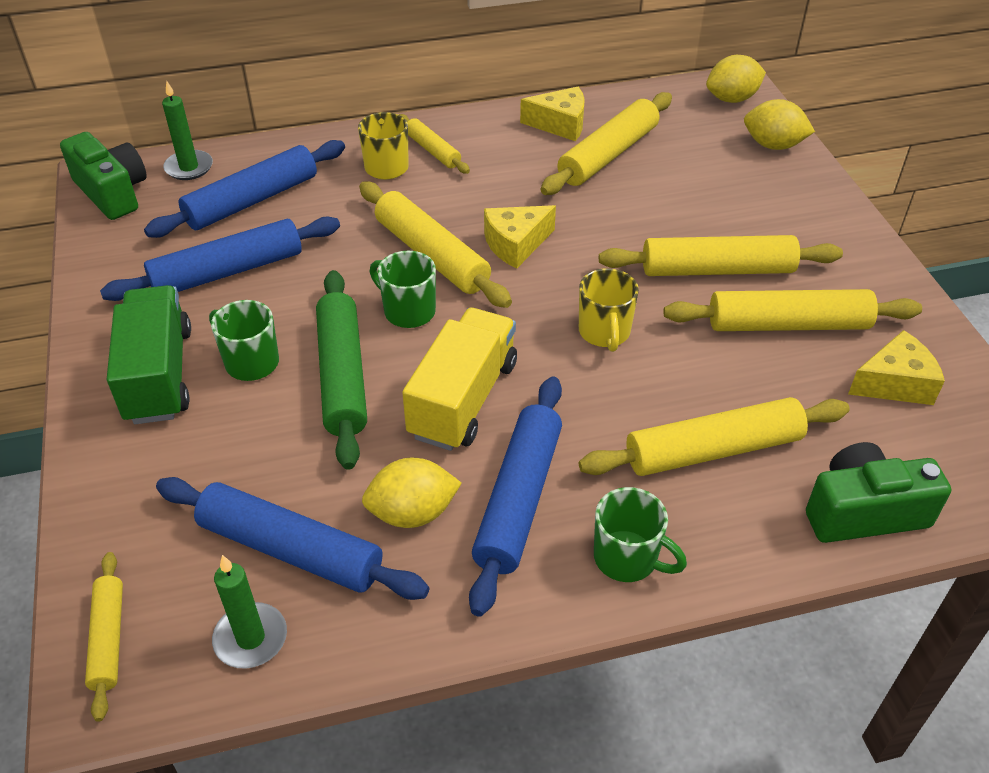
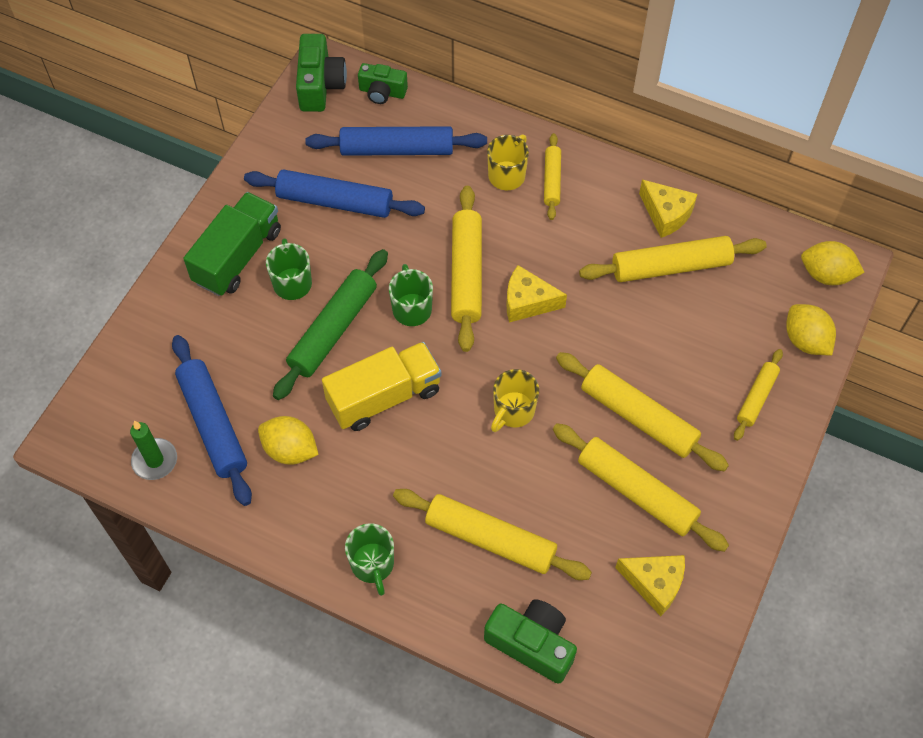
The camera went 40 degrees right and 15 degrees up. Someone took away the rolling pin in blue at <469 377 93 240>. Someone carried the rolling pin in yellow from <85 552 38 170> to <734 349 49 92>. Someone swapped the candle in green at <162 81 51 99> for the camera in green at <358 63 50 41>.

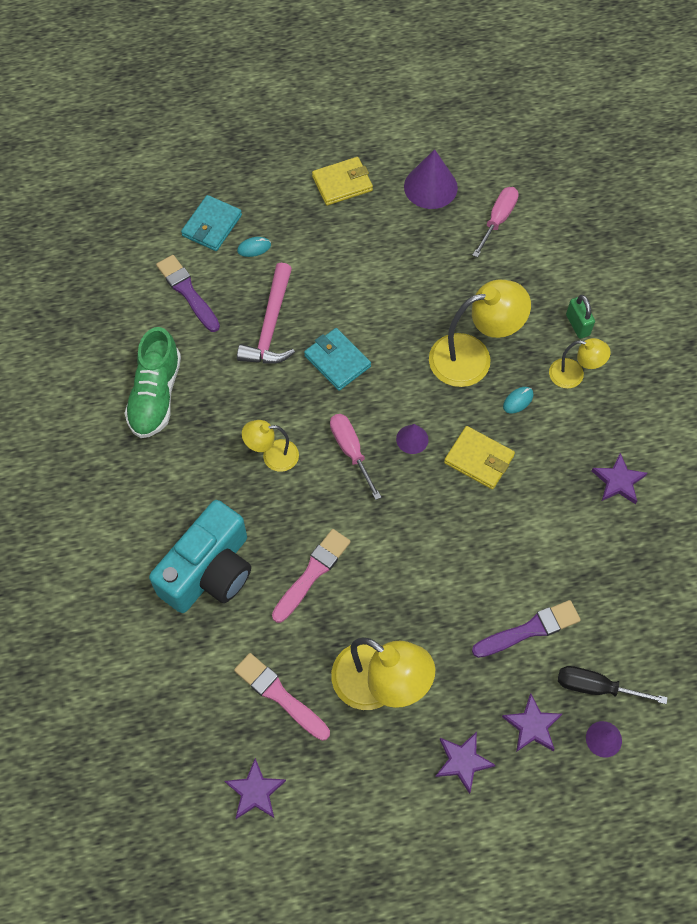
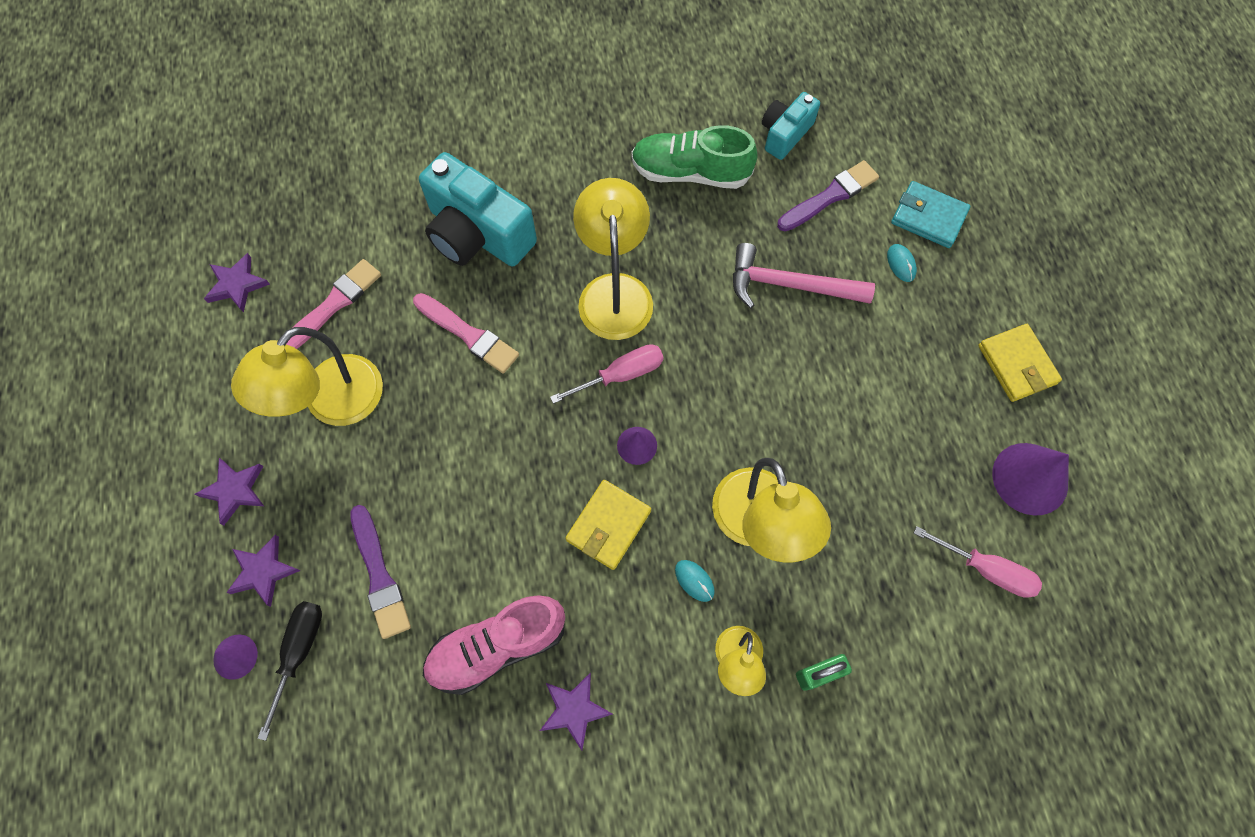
The camera went 90 degrees right and 5 degrees up. Someone took away the wallet in turquoise at <304 328 67 63>. Someone put down the shoe in pink at <423 595 142 100>. Someone put down the camera in turquoise at <762 92 58 68>. Someone scaled the lamp in yellow at <242 420 57 52> by 1.79.

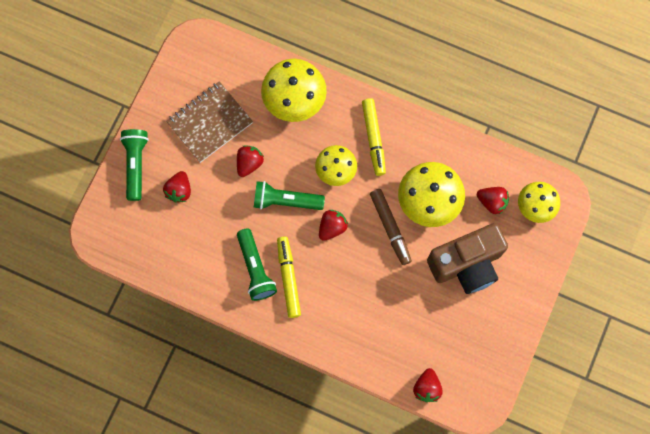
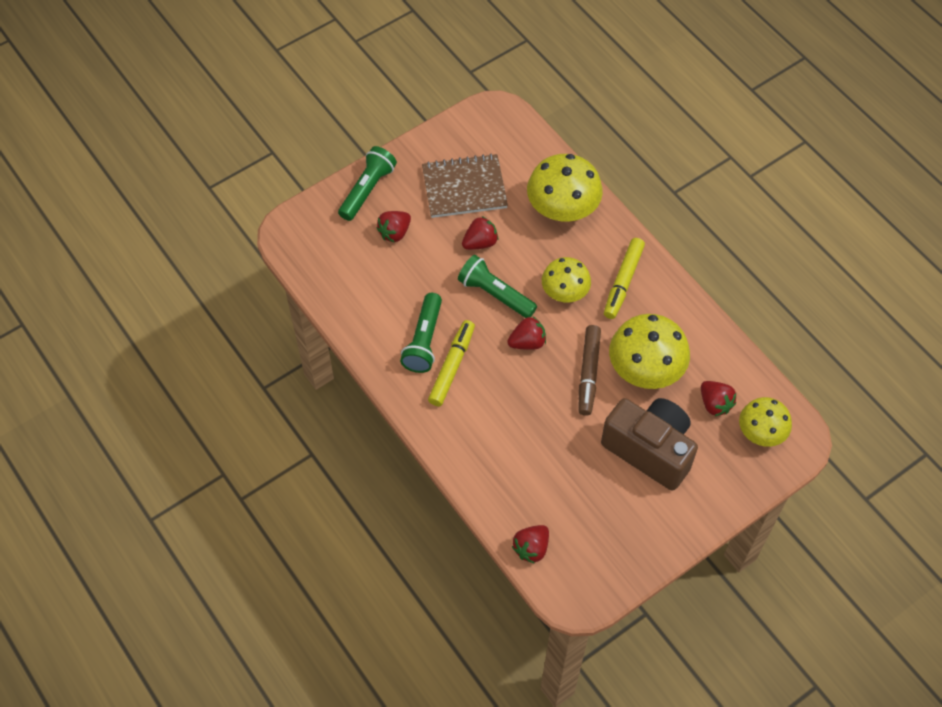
The camera went 30 degrees right and 15 degrees down. Someone rotated the camera in brown at <427 223 81 71> by 150 degrees counterclockwise.

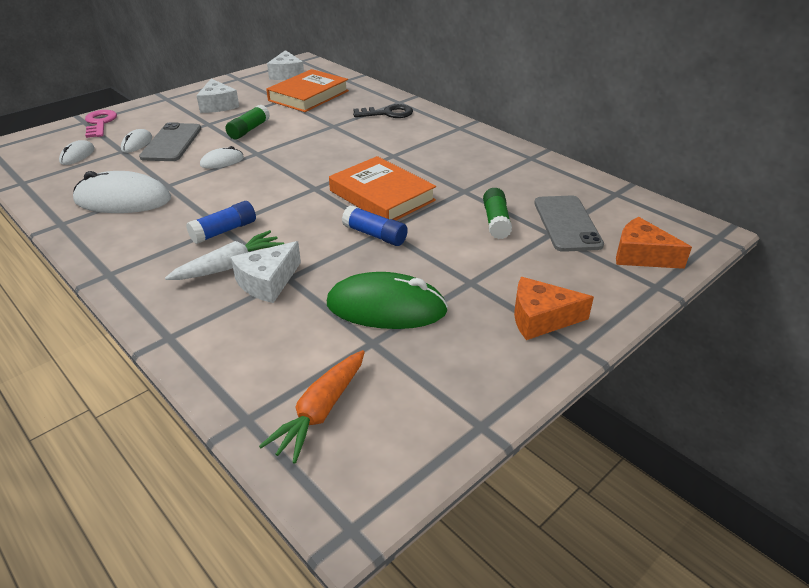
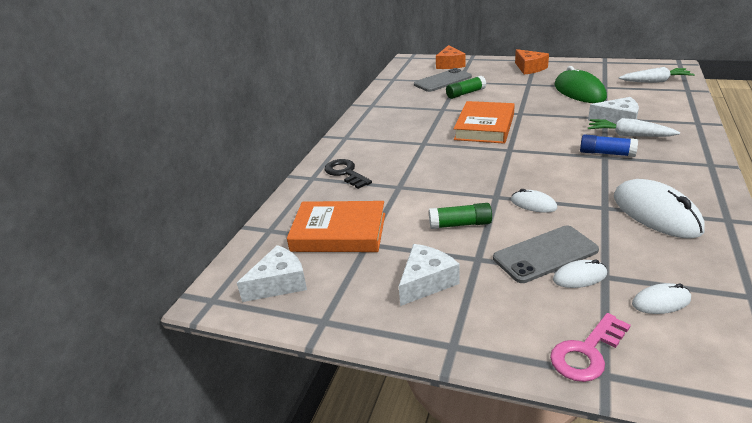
The camera went 115 degrees left and 5 degrees down. Someone took away the glue stick in blue at <342 205 66 41>. Someone repainted the carrot in orange at <259 350 106 114>, which became the carrot in white at <619 67 76 16>.

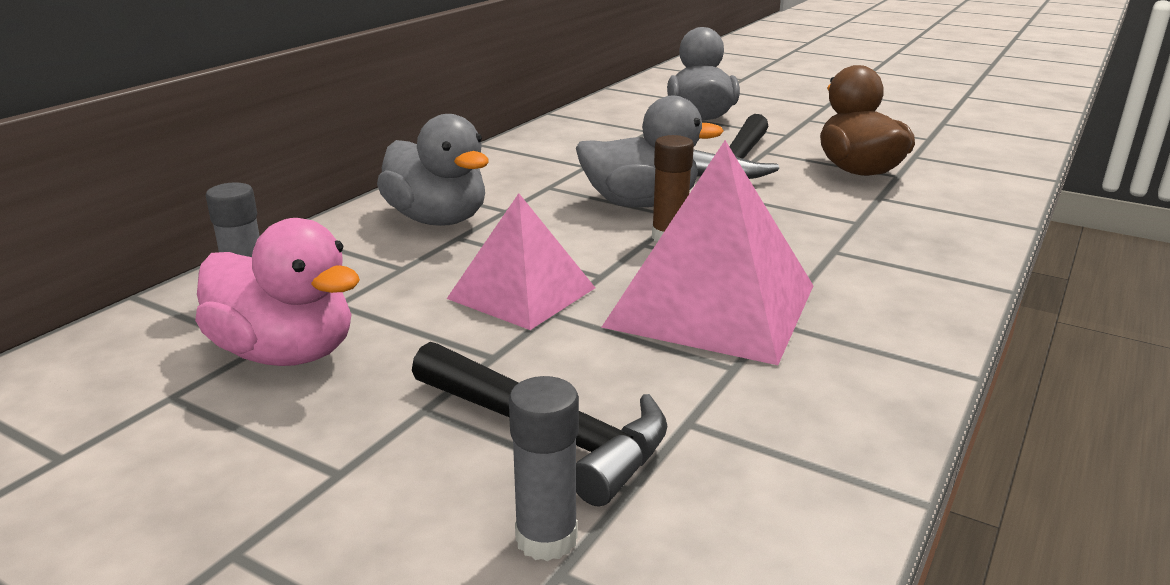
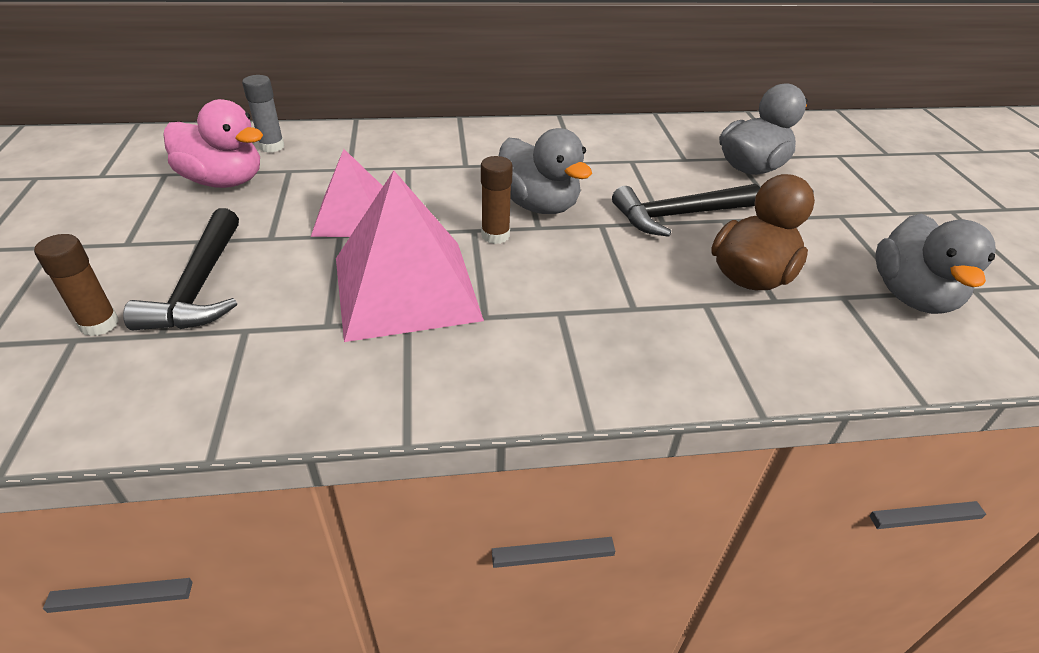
The camera went 50 degrees right and 15 degrees up. Someone carried the duck in grey from <377 114 112 112> to <876 214 120 100>. Someone repainted the glue stick in grey at <509 376 70 185>, which became the glue stick in brown at <34 234 85 102>. Someone rotated the duck in pink at <195 218 165 148> by 60 degrees counterclockwise.

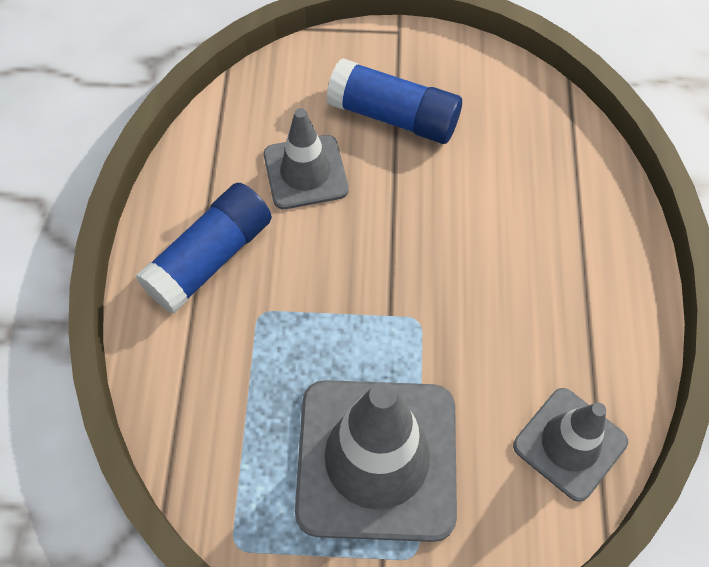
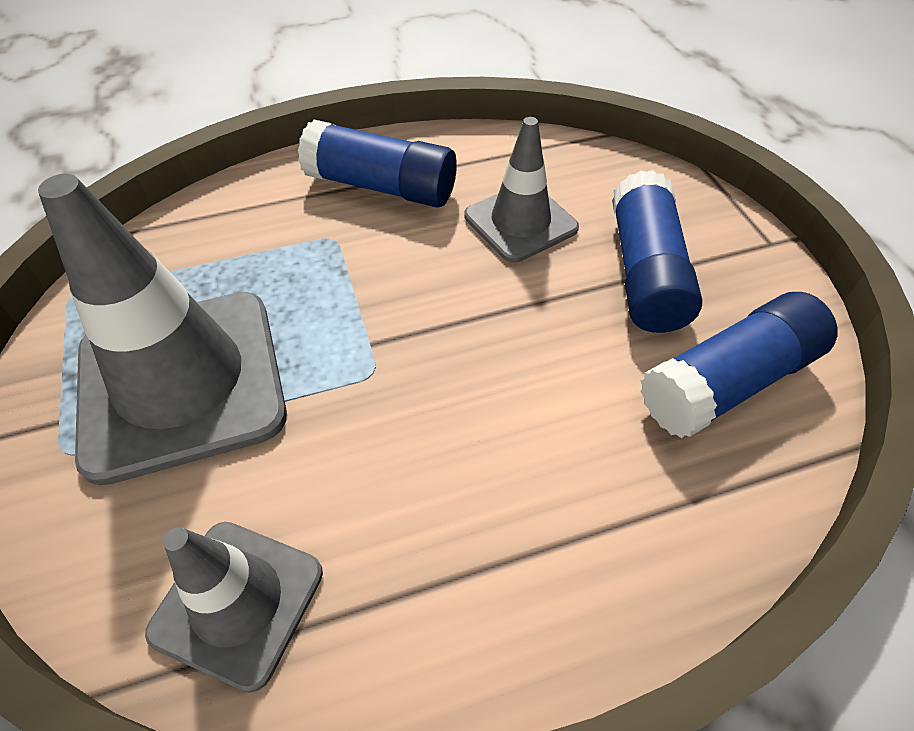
The camera went 70 degrees right and 10 degrees down. Someone put down the glue stick in blue at <640 292 198 146>.

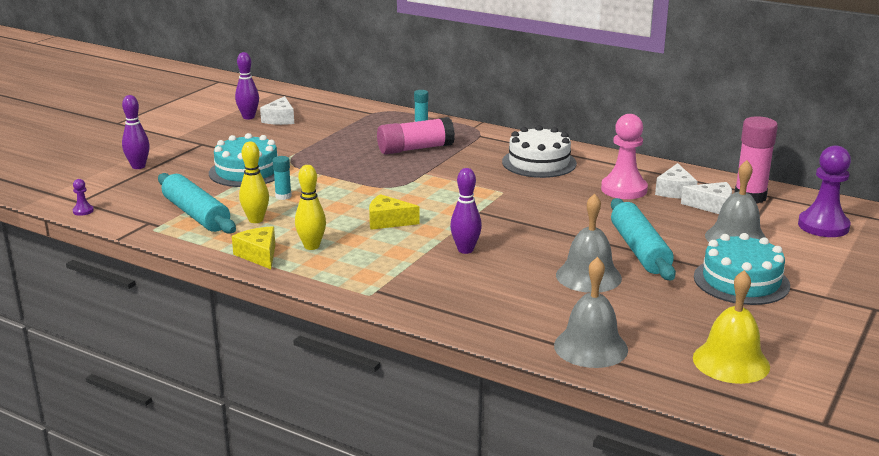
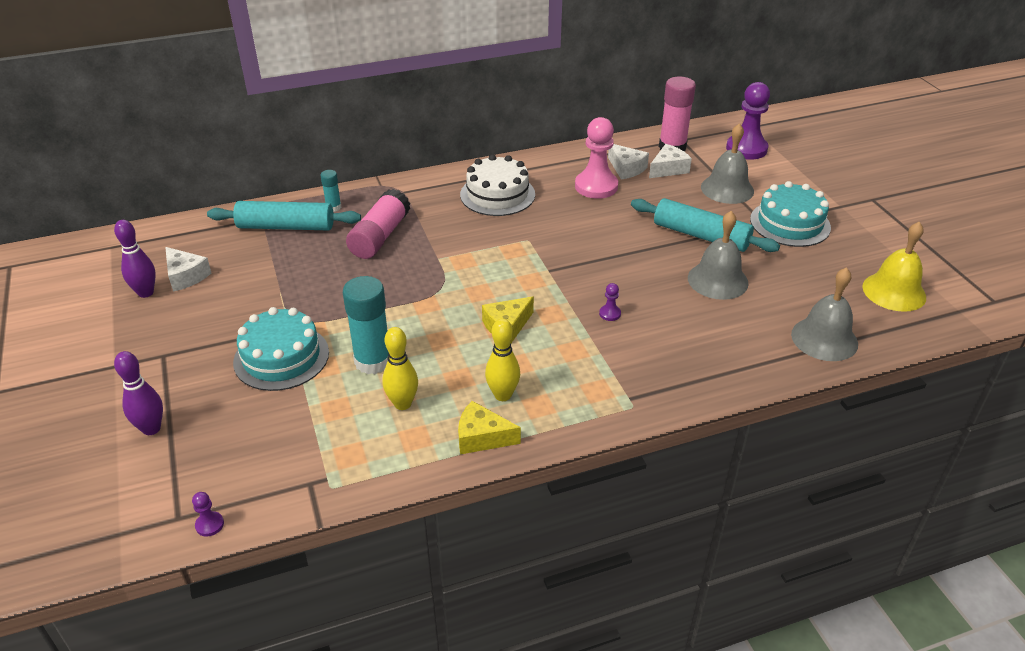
The camera went 50 degrees left and 15 degrees up. Someone carried the rolling pin in turquoise from <158 173 78 61> to <207 201 154 29>. Someone swapped the bowling pin in purple at <450 168 32 86> for the pawn in purple at <599 283 22 38>. Someone scaled the glue stick in turquoise at <272 156 20 44> by 1.96.

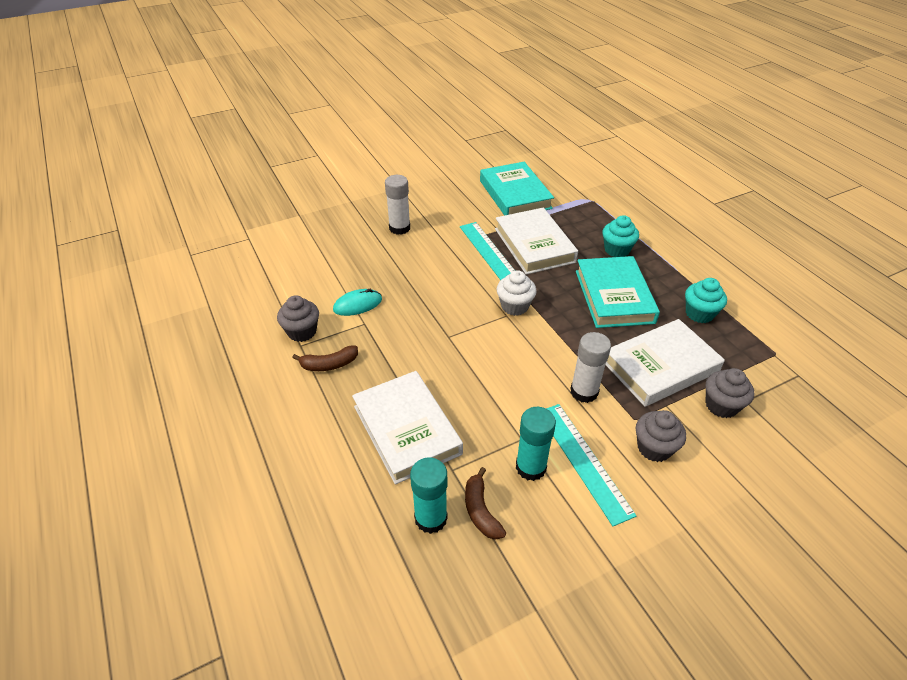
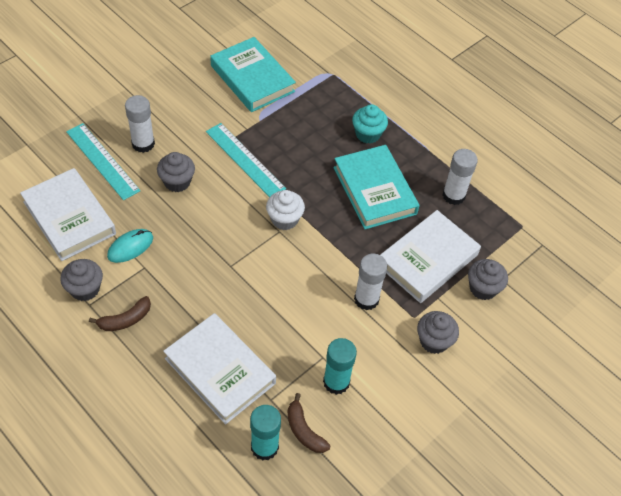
The camera went 20 degrees left and 10 degrees up. Someone put down the cupcake in grey at <157 152 38 40>. Someone carried the book in white from <495 208 83 67> to <20 168 96 93>. Someone carried the ruler in turquoise from <546 404 91 122> to <66 123 75 77>. Someone swapped the cupcake in turquoise at <685 278 42 45> for the glue stick in white at <442 149 36 56>.

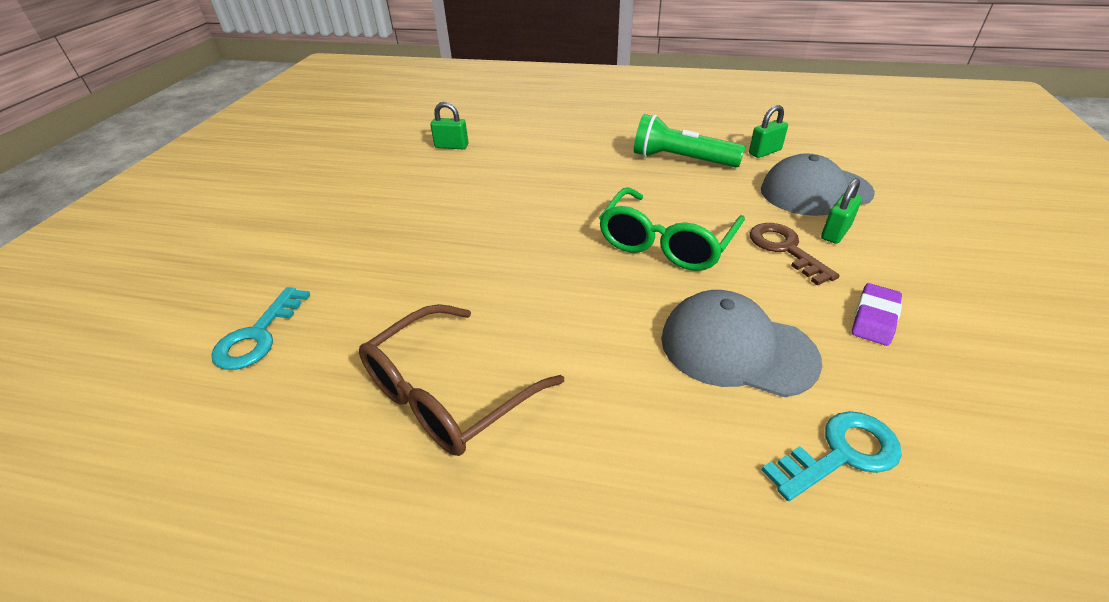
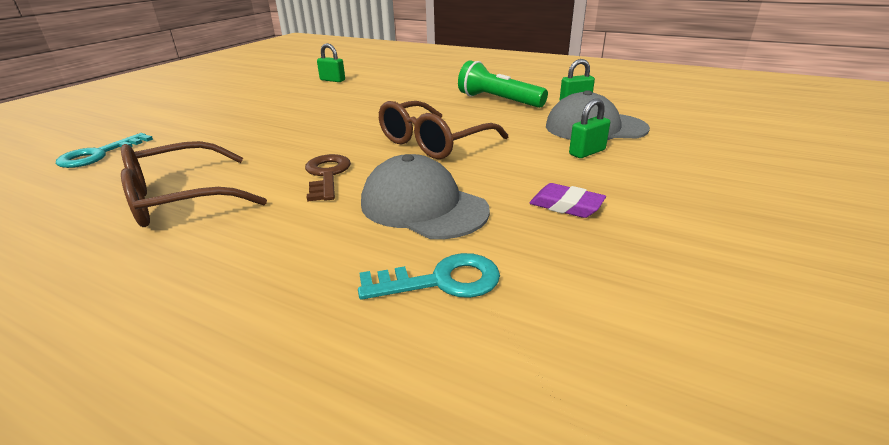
The camera went 15 degrees right and 10 degrees down. Someone carried the key in brown from <750 223 90 63> to <305 154 46 48>. Someone repainted the glasses in green at <599 188 146 83>, which became the glasses in brown at <378 101 130 58>. Someone rotated the eraser in purple at <852 283 50 63> by 75 degrees clockwise.

